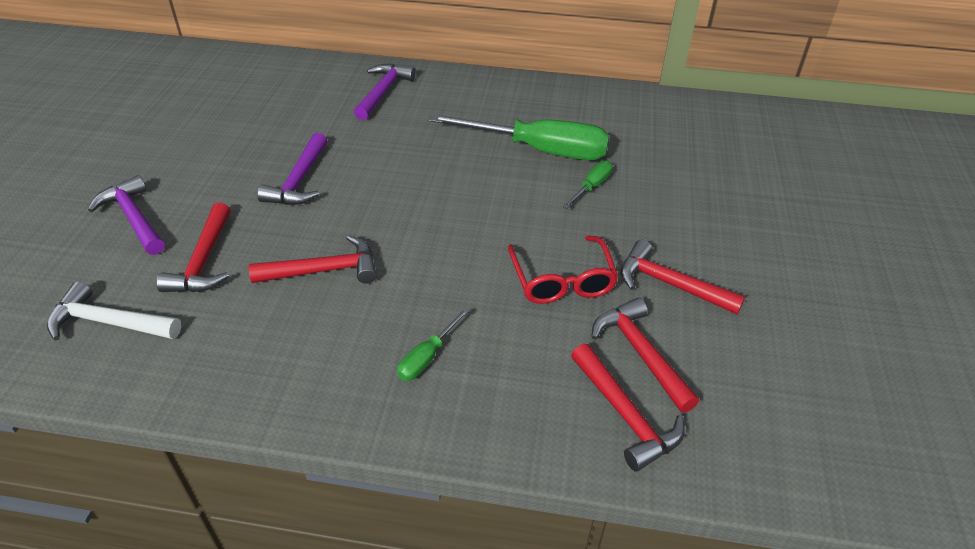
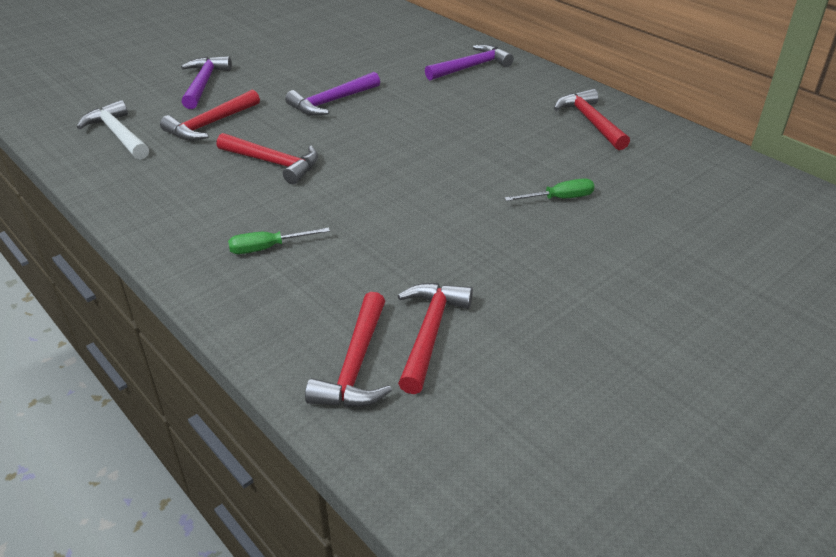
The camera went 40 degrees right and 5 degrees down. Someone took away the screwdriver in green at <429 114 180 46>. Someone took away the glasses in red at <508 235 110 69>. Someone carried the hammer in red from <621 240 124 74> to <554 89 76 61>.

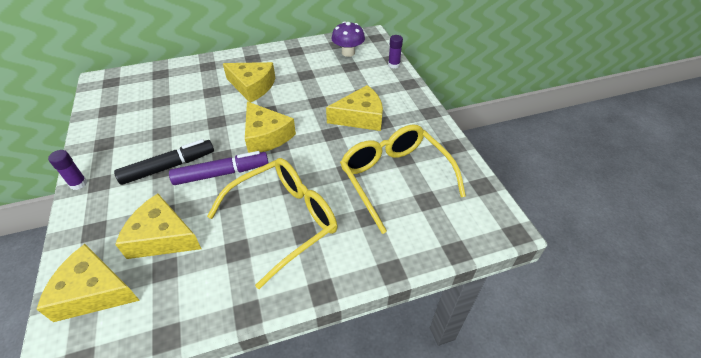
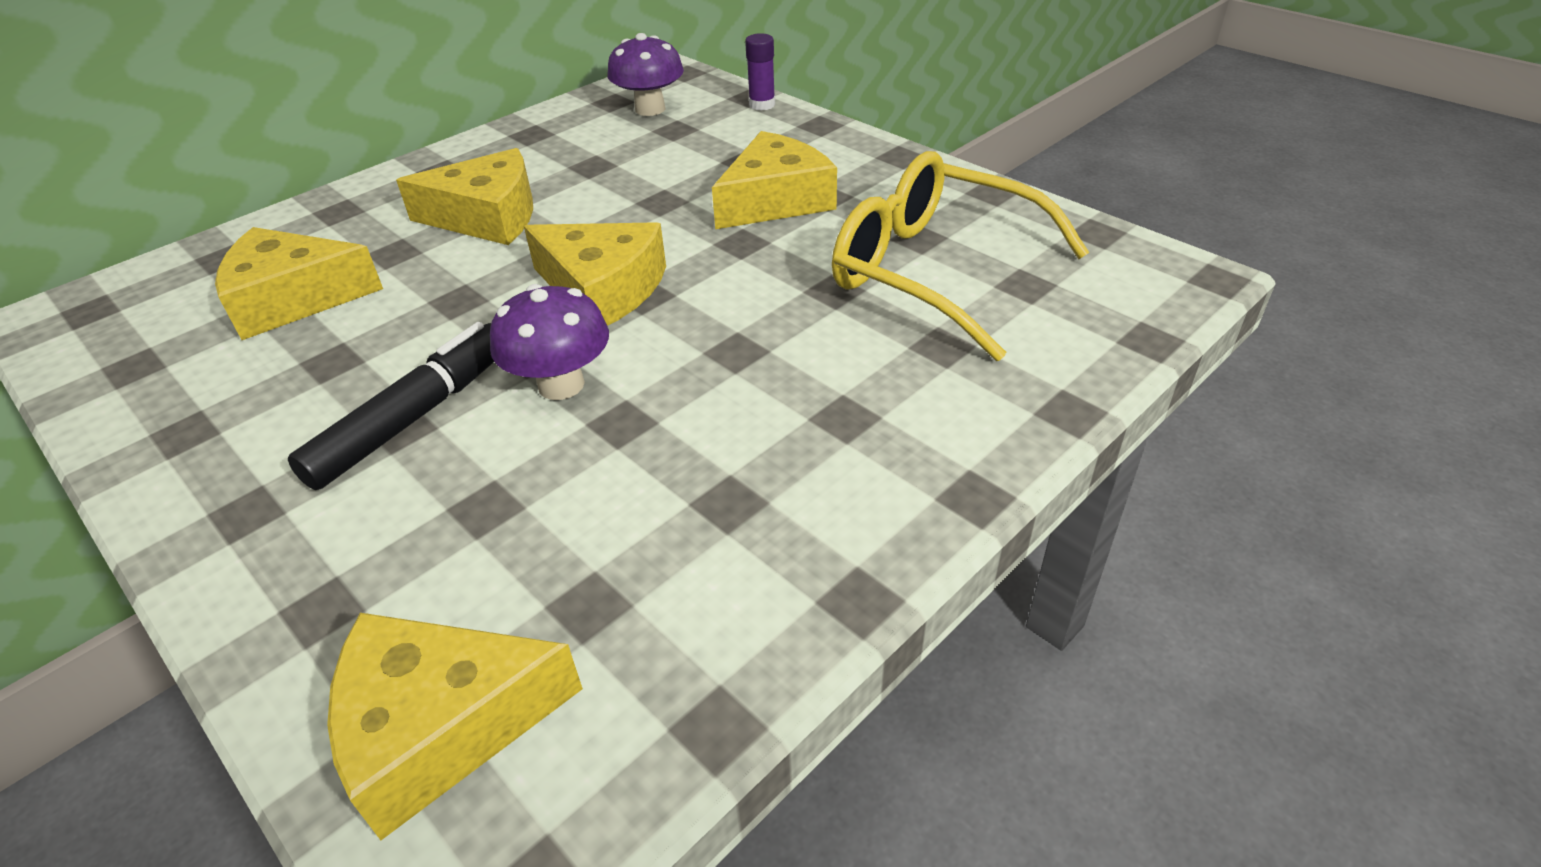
The camera went 25 degrees left and 5 degrees down. Someone took away the glue stick in purple at <48 150 39 40>. Someone took away the glasses in yellow at <207 158 130 131>. Someone carried the cheese in yellow from <115 194 87 65> to <215 227 168 113>. Someone swapped the marker in purple at <169 151 99 34> for the mushroom in purple at <490 284 119 116>.

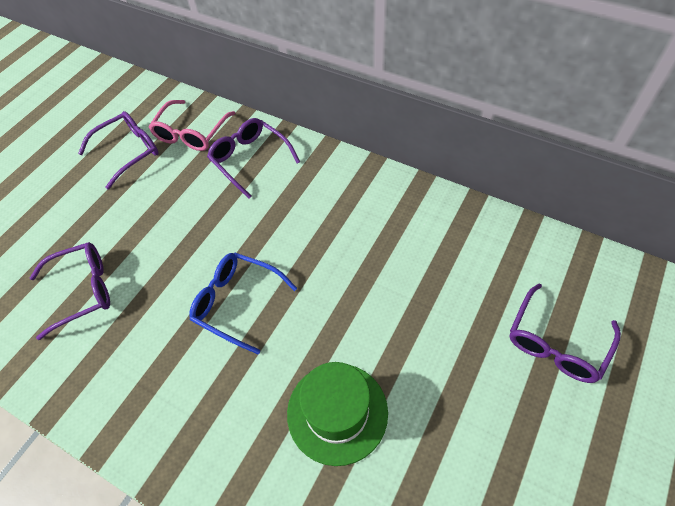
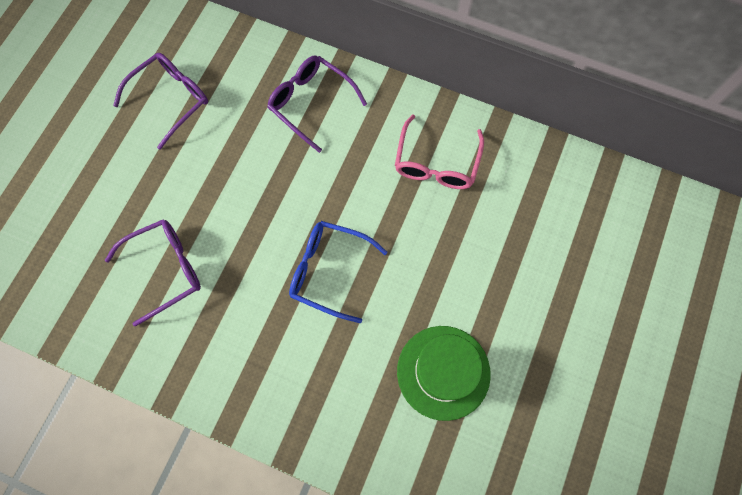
The camera went 10 degrees left and 15 degrees up. Someone took away the glasses in purple at <510 283 111 100>. Someone carried the glasses in pink from <148 100 87 51> to <395 114 89 75>.

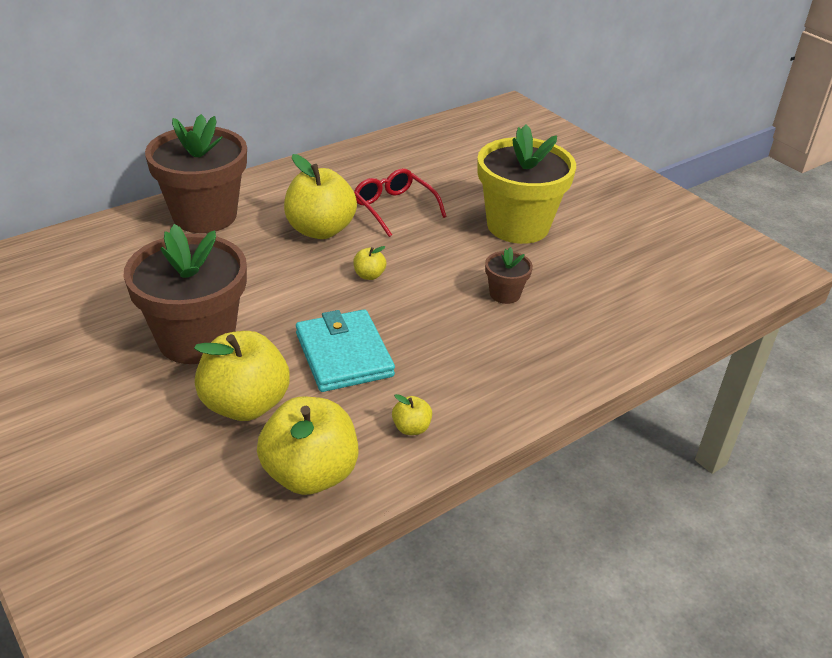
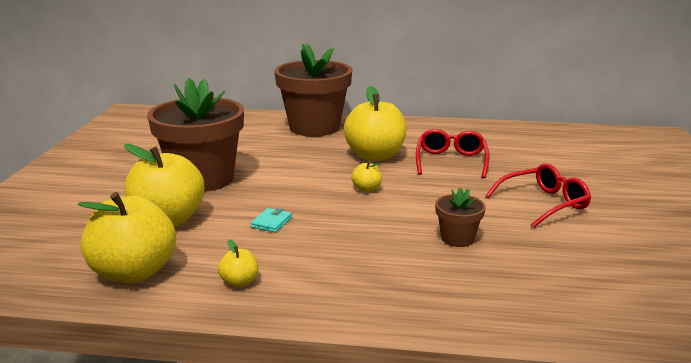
The camera went 45 degrees right and 15 degrees down. Someone swapped the flower pot in yellow at <477 124 99 120> for the glasses in red at <485 163 106 65>. Someone scaled the wallet in turquoise at <296 309 99 83> by 0.41.

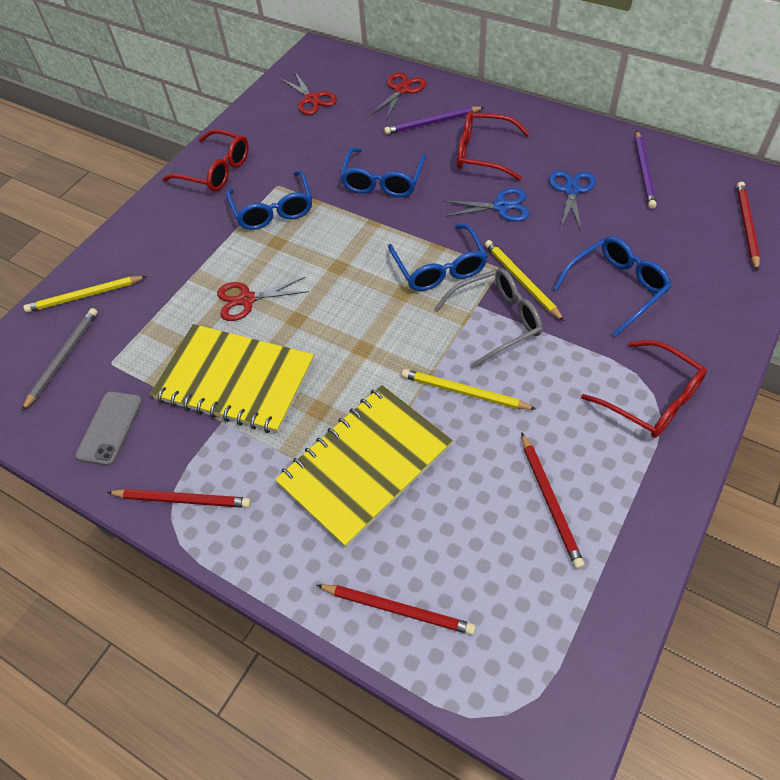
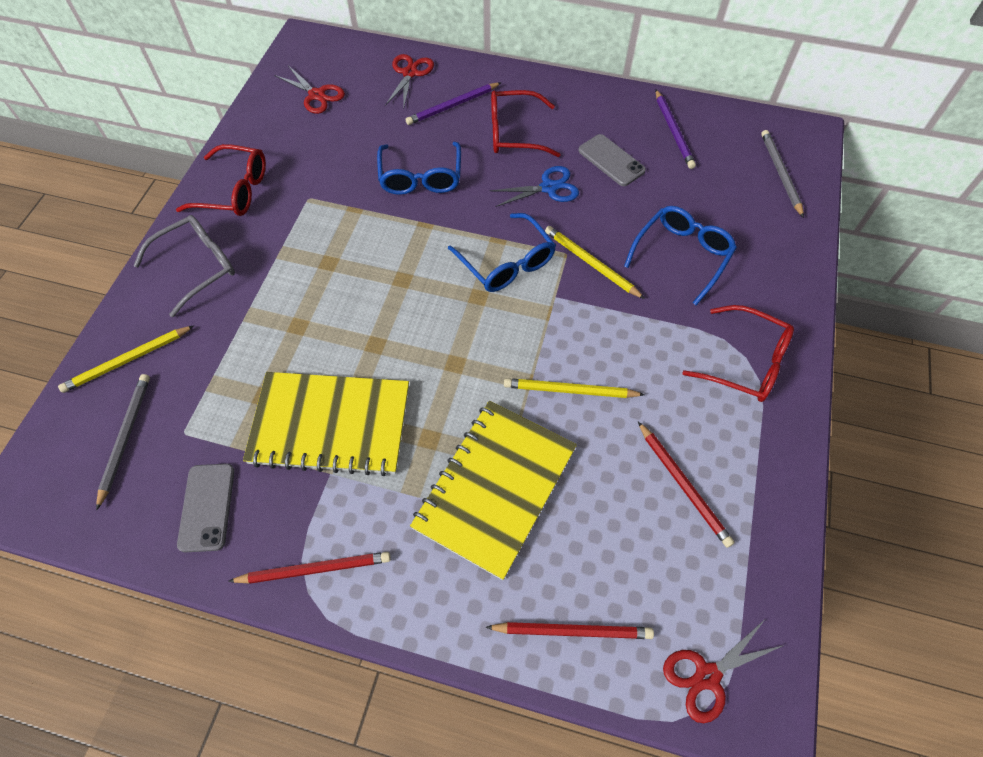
The camera went 20 degrees left and 5 degrees up. Someone took away the glasses in blue at <226 171 86 59>. Someone carried the scissors in red from <217 277 92 44> to <663 620 121 103>. Someone carried the glasses in grey from <434 268 108 100> to <133 215 102 102>. Someone swapped the scissors in blue at <549 170 47 60> for the phone in grey at <578 134 68 52>. Someone repainted the pencil in red at <737 182 23 89>, which became the pencil in grey at <761 130 43 88>.

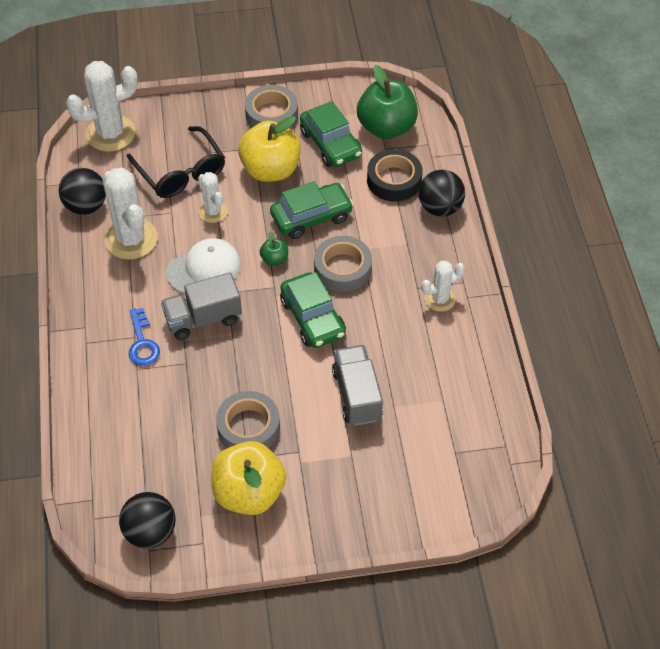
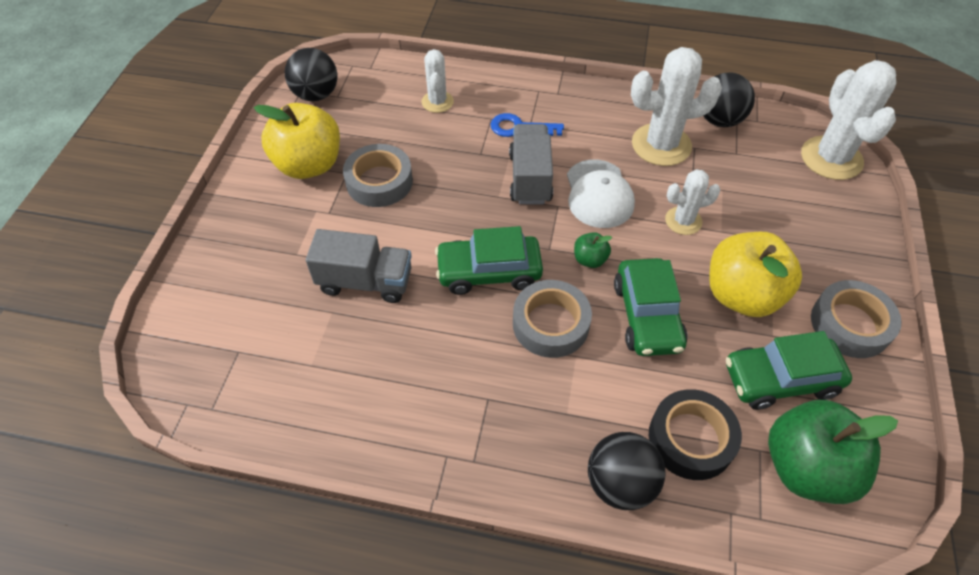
The camera went 110 degrees right and 0 degrees up. Someone took away the glasses in black at <127 126 98 72>. Someone carried the cactus in white from <421 261 44 51> to <421 49 33 64>.

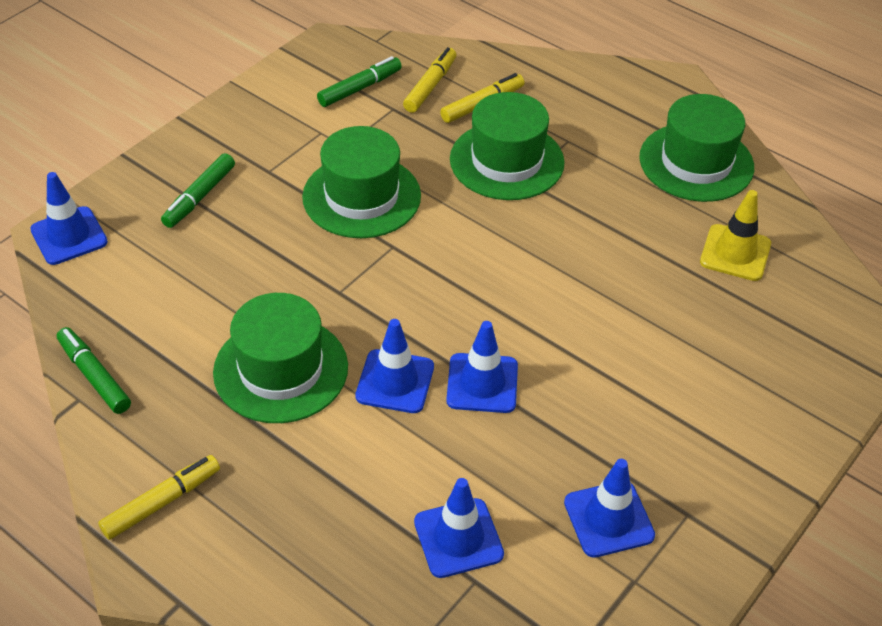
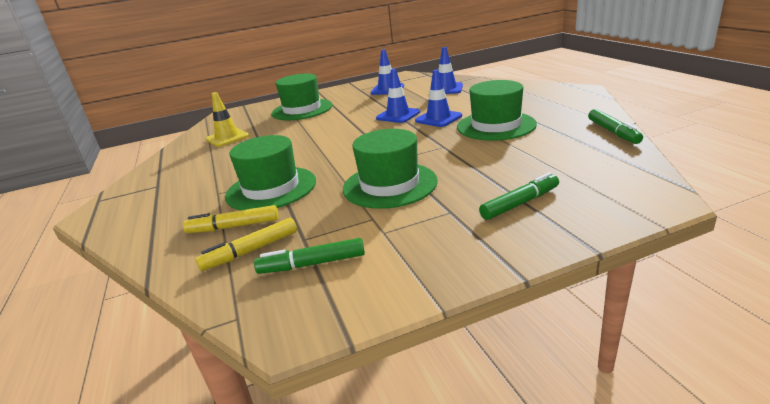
The camera went 145 degrees left and 20 degrees down. Someone took away the traffic cone in blue at <30 172 78 93>. Someone took away the marker in yellow at <98 455 122 85>. Someone carried the hat in green from <639 94 115 108> to <271 74 62 46>.

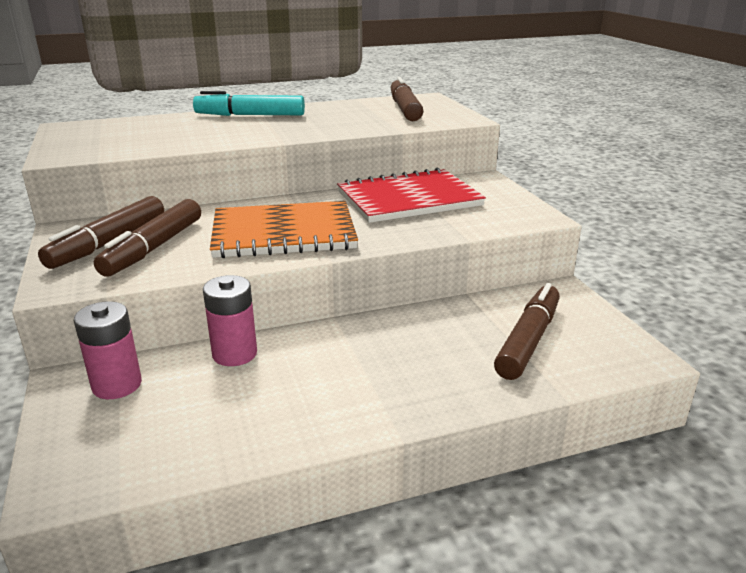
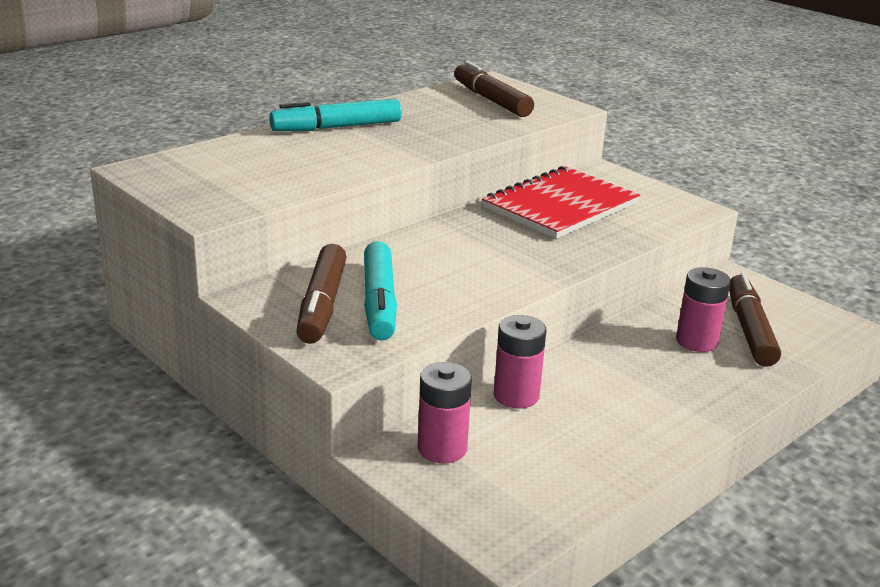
The camera went 25 degrees left and 0 degrees up. Someone took away the notebook in orange at <210 201 148 57>. Someone put down the battery in pink at <676 267 55 85>. Someone repainted the marker in brown at <94 199 107 78>, which became the marker in turquoise at <364 241 33 99>.

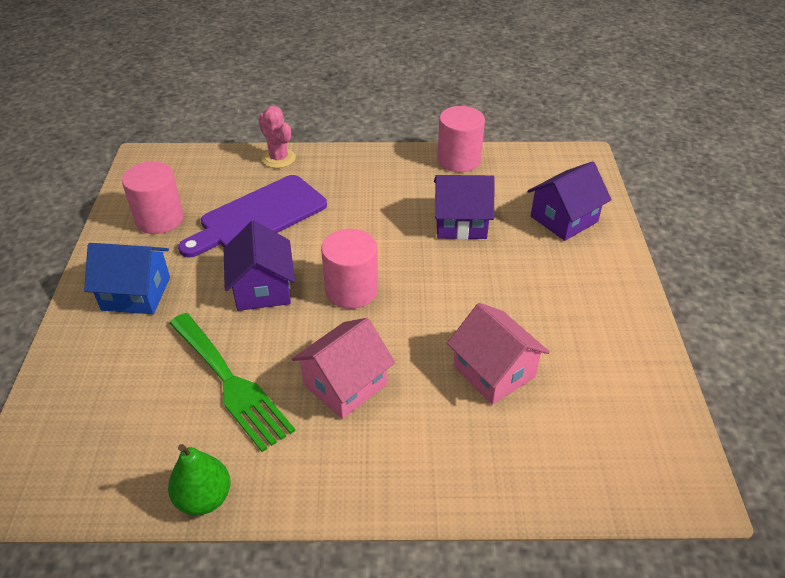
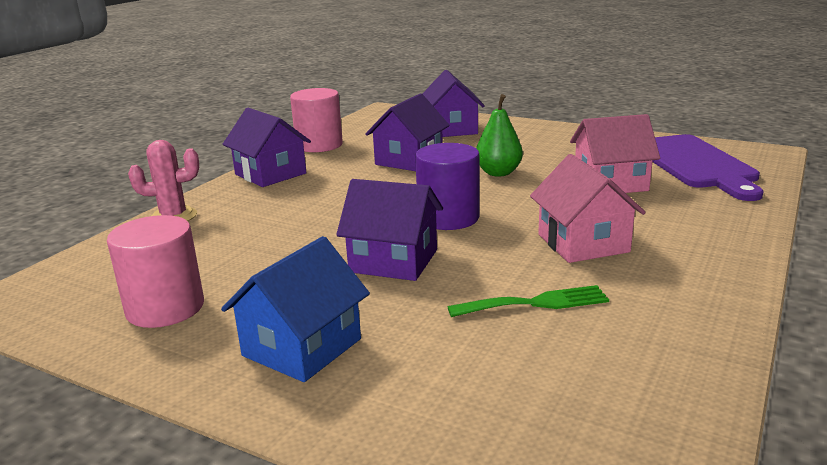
The camera went 60 degrees left and 20 degrees down. Someone put down the house in purple at <223 108 88 79>. Someone carried the pear in green from <168 444 63 71> to <476 94 47 83>. Someone carried the cutting board in purple from <178 175 149 82> to <653 134 110 67>. Someone repainted the cylinder in pink at <321 229 57 80>, which became the cylinder in purple at <415 143 64 87>. Someone scaled the fork in green at <169 313 126 139> by 0.61.

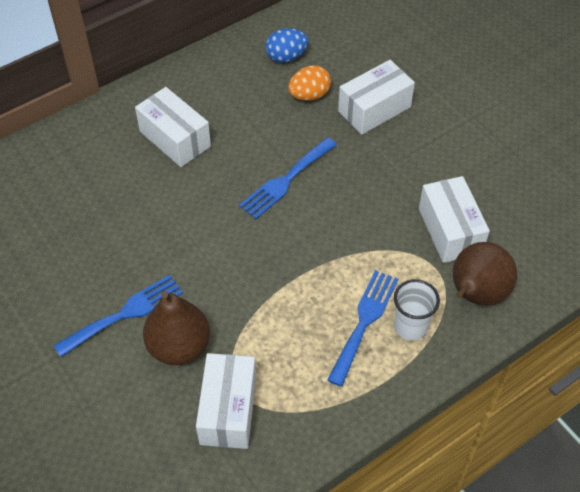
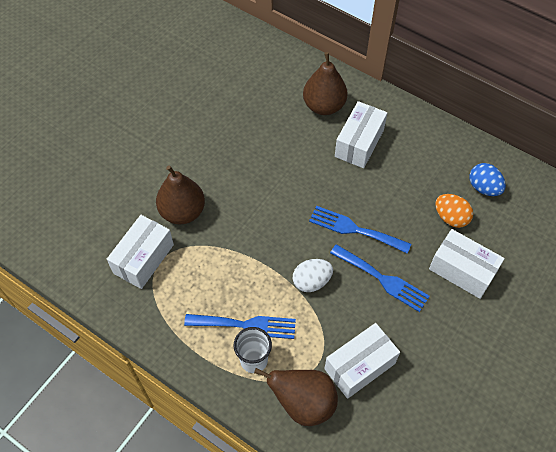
The camera went 70 degrees right and 5 degrees up. Someone put down the egg in white at <293 259 40 33>. Someone put down the pear in brown at <303 52 45 63>. Someone carried the fork in blue from <53 275 130 82> to <330 244 100 68>. Someone rotated the box in white at <196 353 60 96> by 45 degrees counterclockwise.

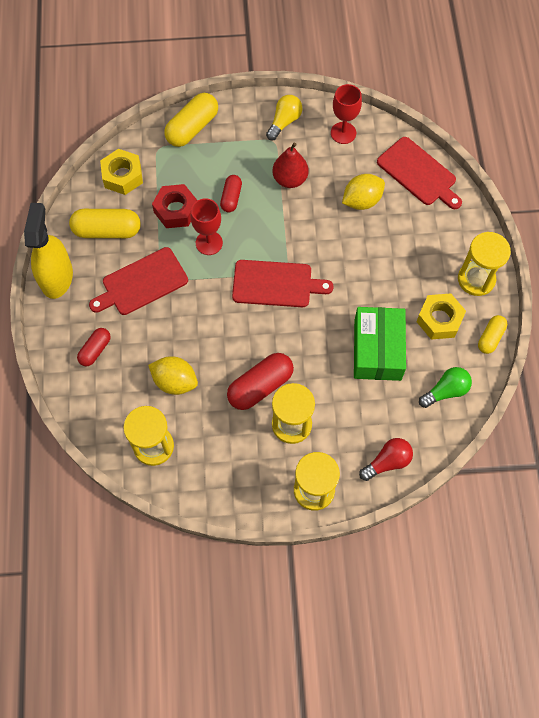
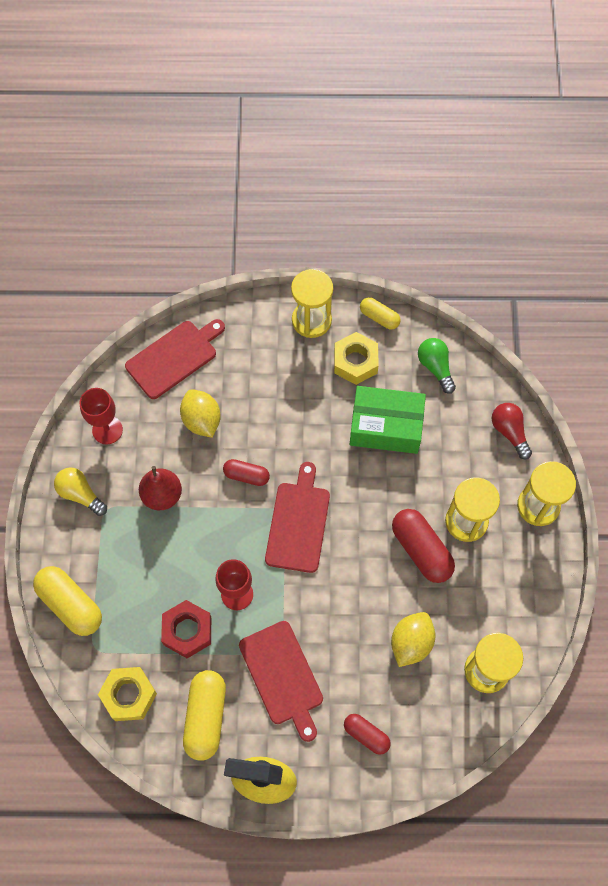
The camera went 85 degrees left and 0 degrees up. Someone carried the capsule in red from <220 175 22 37> to <223 459 47 27>.

